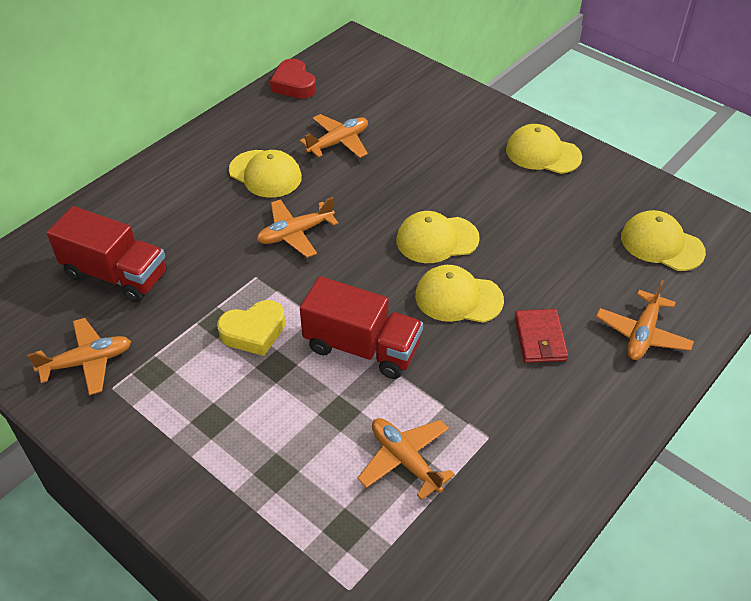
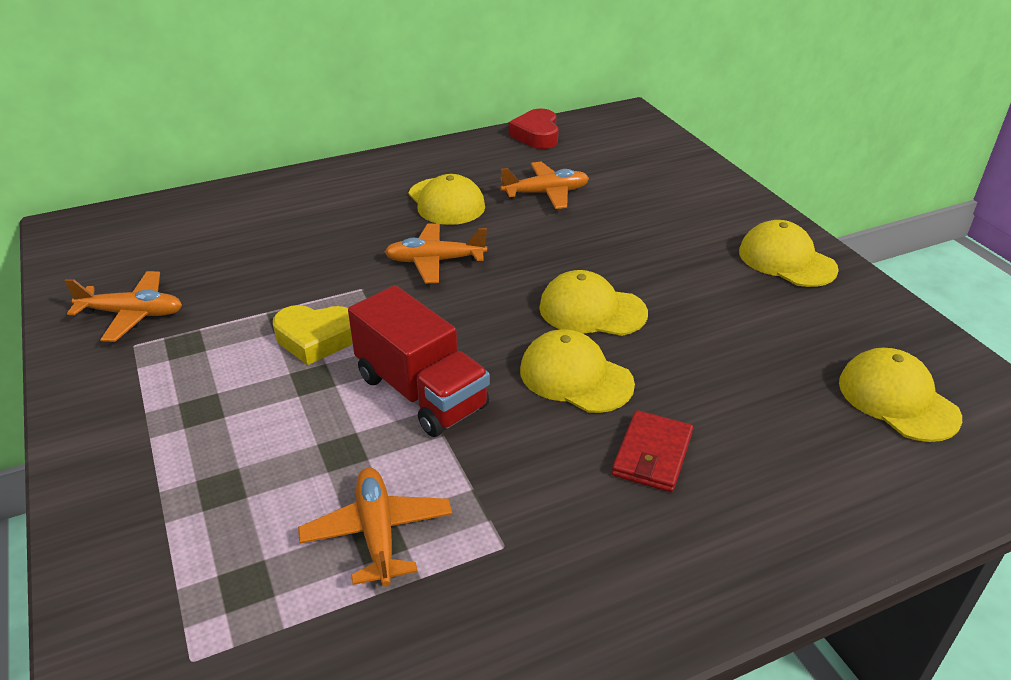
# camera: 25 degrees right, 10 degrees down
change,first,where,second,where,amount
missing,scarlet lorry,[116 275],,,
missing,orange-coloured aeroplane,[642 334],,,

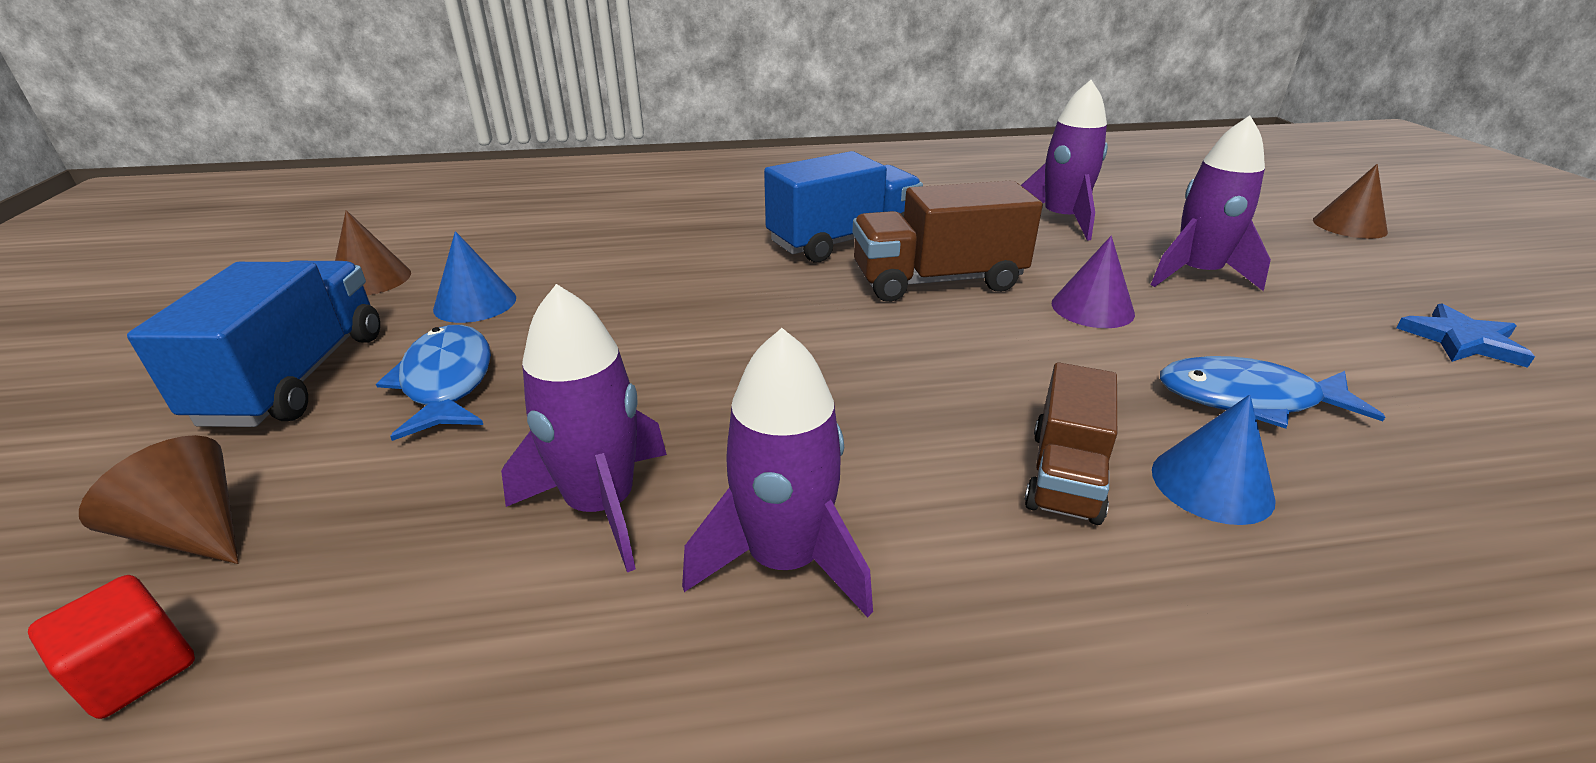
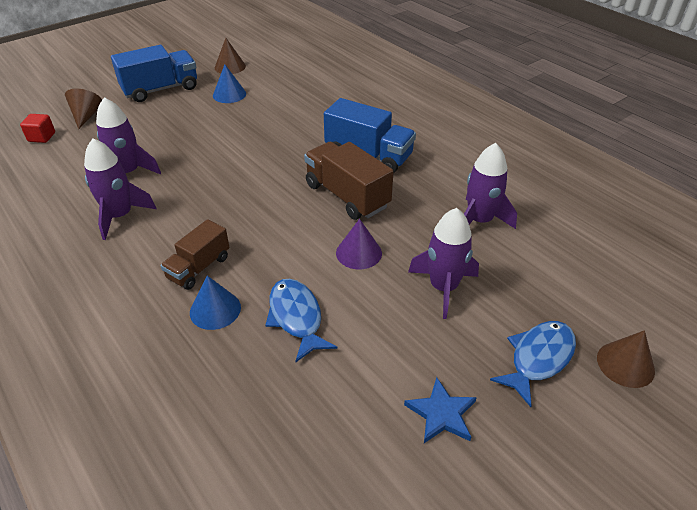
# camera: 60 degrees right, 10 degrees up
change,first,where,second,where,amount
spun,russet lorry,[1065 475],,[199 268],45 degrees counterclockwise
relocated,royal blue toy fish,[447 382],,[538 358],

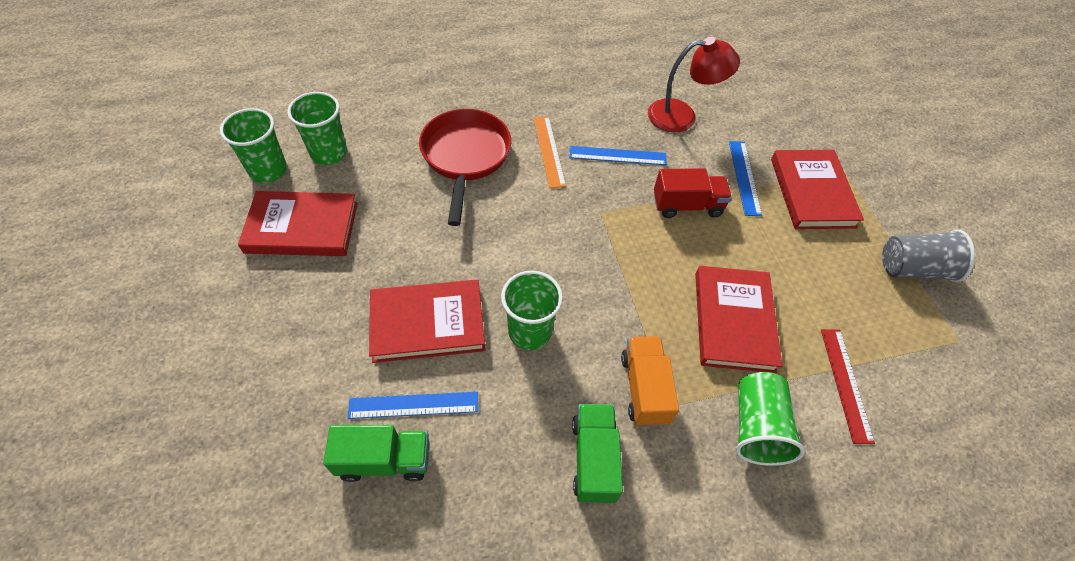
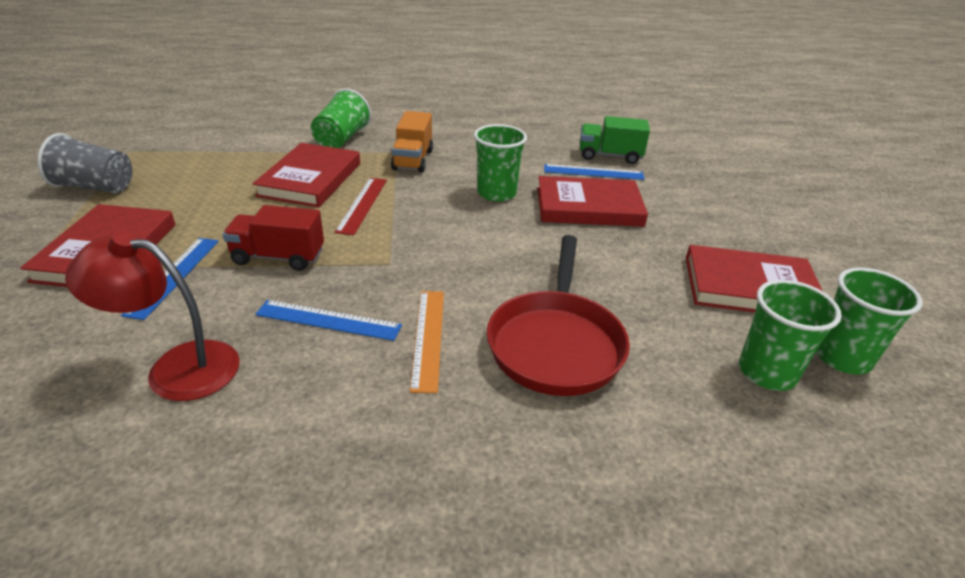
# camera: 170 degrees left, 20 degrees down
change,first,where,second,where,amount
relocated,scarlet straightedge,[845 384],,[362 205],
missing,green lorry,[593 459],,,

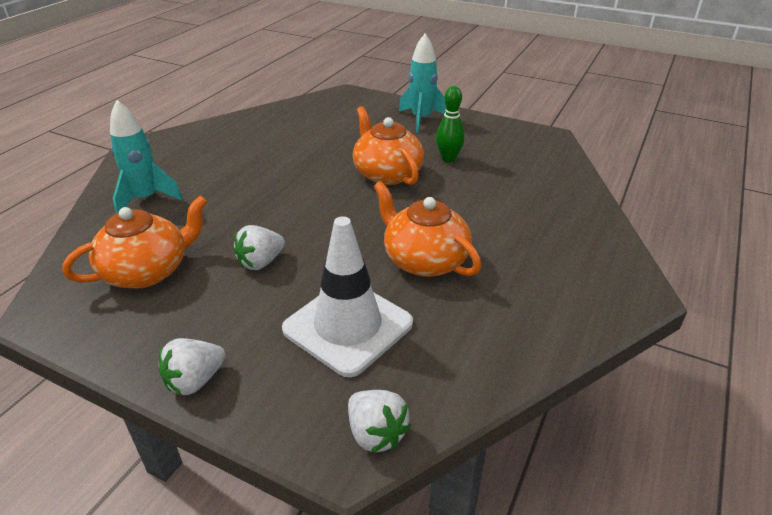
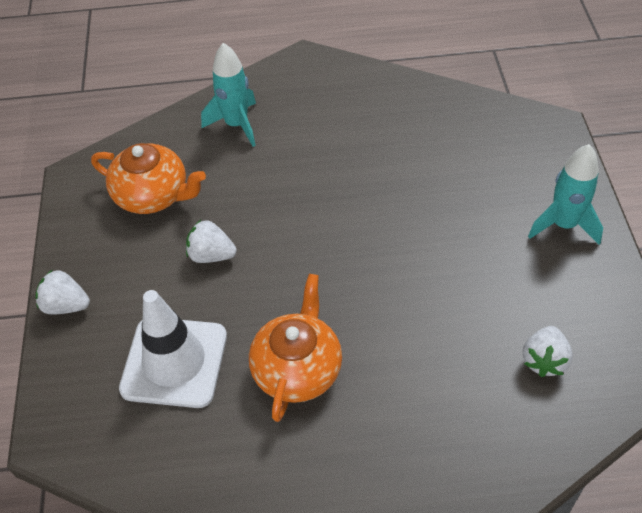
# camera: 60 degrees right, 15 degrees up
change,first,where,second,where,amount
relocated,white berry,[376 434],,[544 360],
missing,orange-coloured china teapot,[387 174],,,
missing,green tenpin,[448 159],,,

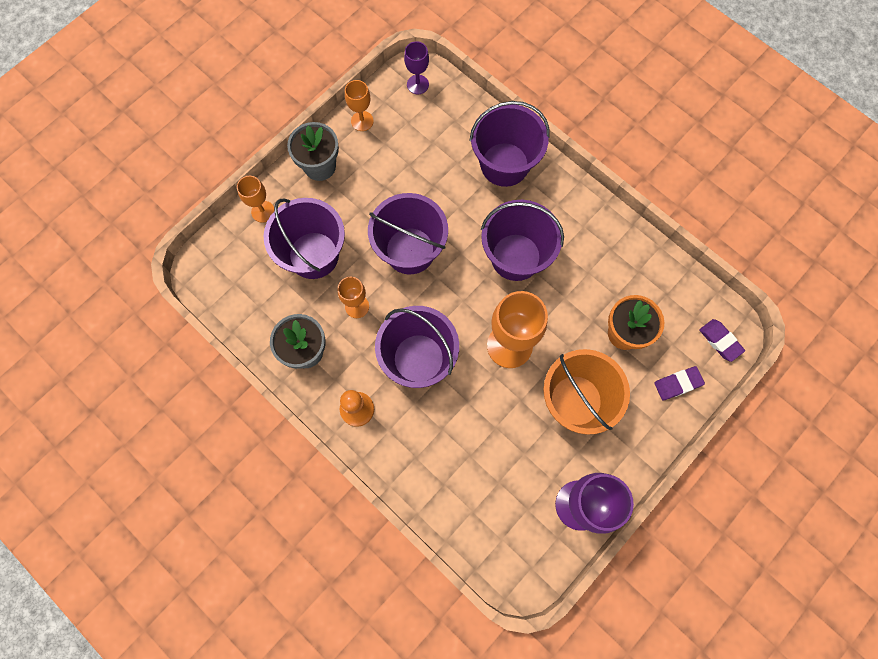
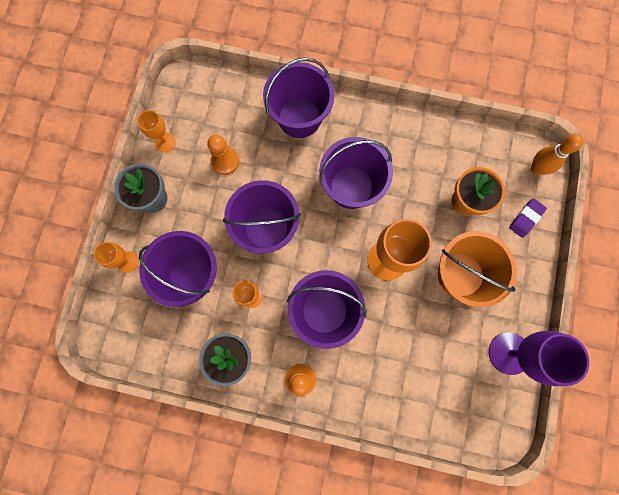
# camera: 30 degrees left, 5 degrees up
change,first,where,second,where,amount
appeared,,,orange-coloured game pawn,[225 161],
exchanged,royal purple eraser,[720 341],orange-coloured tenpin,[536 168],
missing,royal purple goblet,[417 84],,,

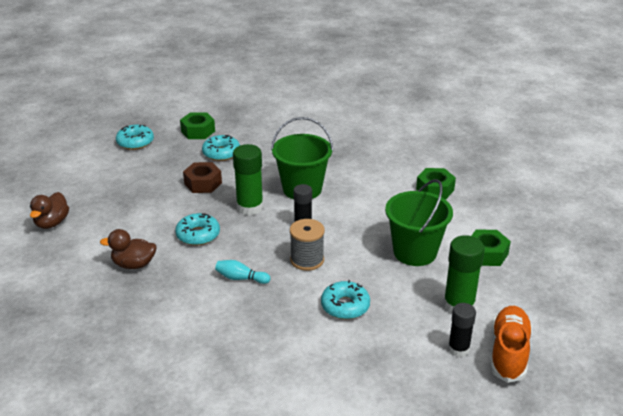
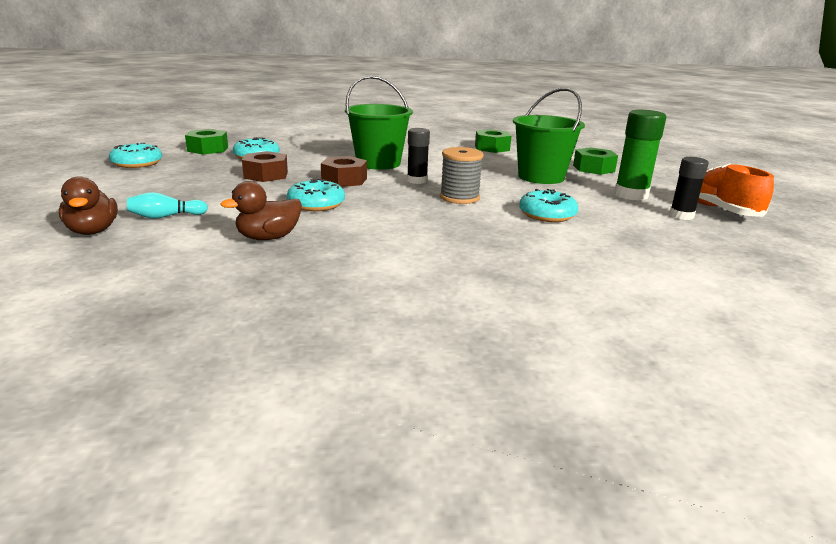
# camera: 35 degrees left, 10 degrees down
change,first,where,second,where,amount
relocated,aqua tenpin,[241 278],,[166 216],
exchanged,green stick of glue,[250 207],russet hex nut,[344 180],

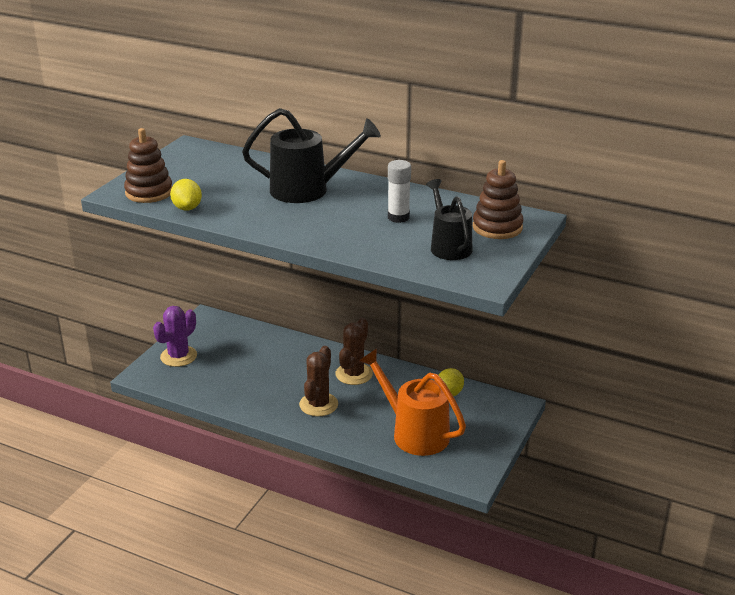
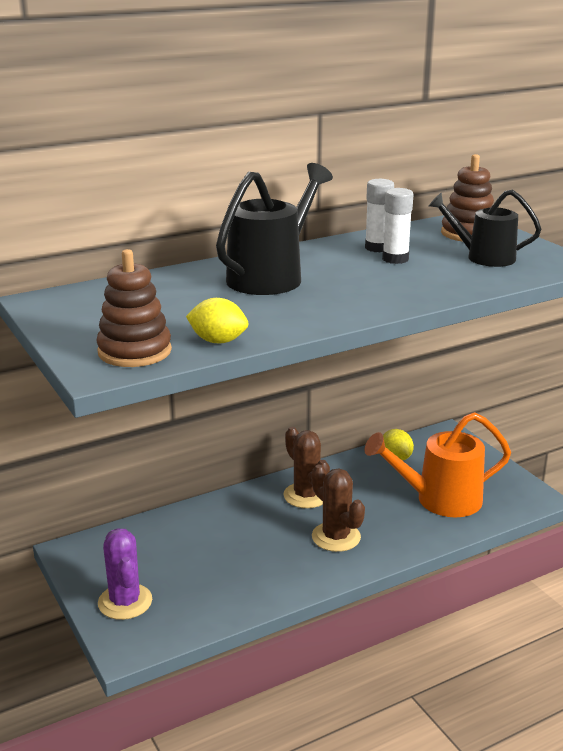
# camera: 55 degrees left, 5 degrees down
change,first,where,second,where,amount
appeared,,,white stick of glue,[377 248],

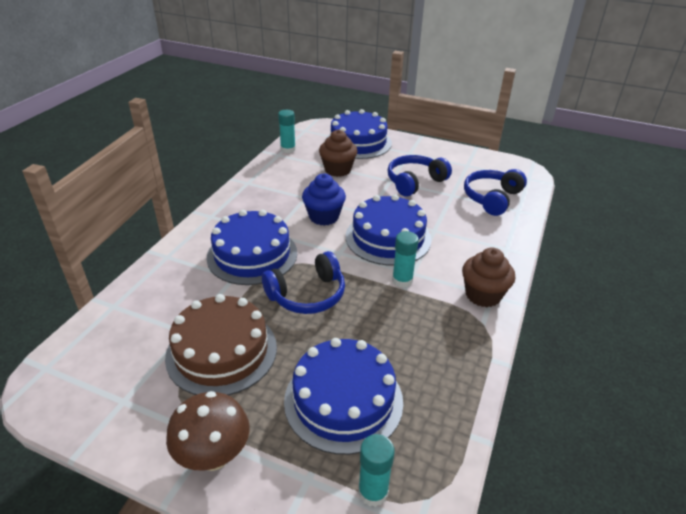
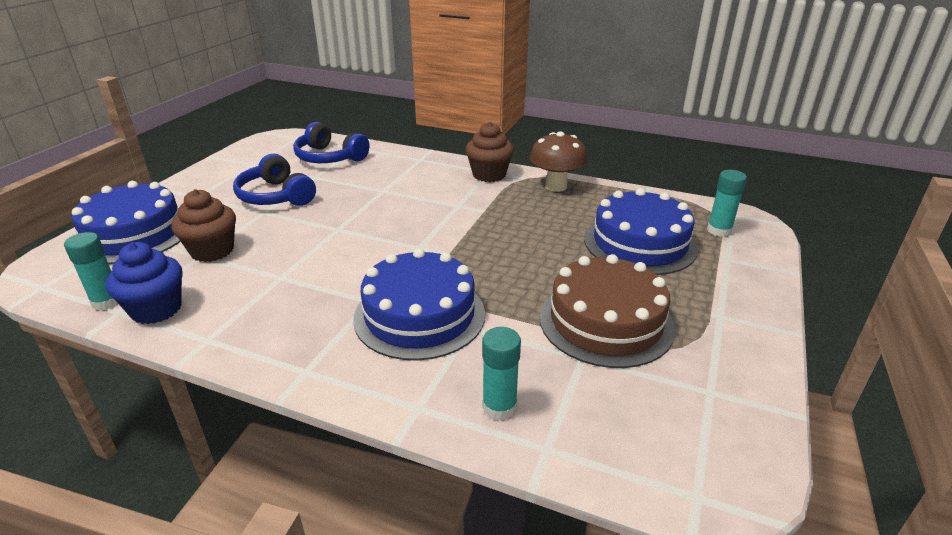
# camera: 90 degrees left, 5 degrees down
change,first,where,second,where,amount
relocated,royal blue muffin,[324 217],,[156 309],
relocated,aqua stick of glue,[402 280],,[499 407],
relocated,russet toadstool,[214 456],,[556 186],
missing,royal blue headphones,[307 295],,,
missing,royal blue cake,[388 238],,,

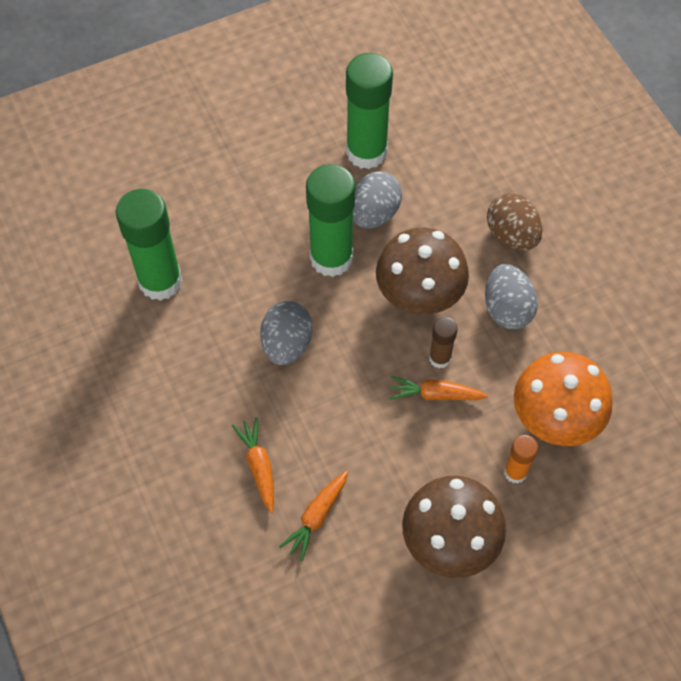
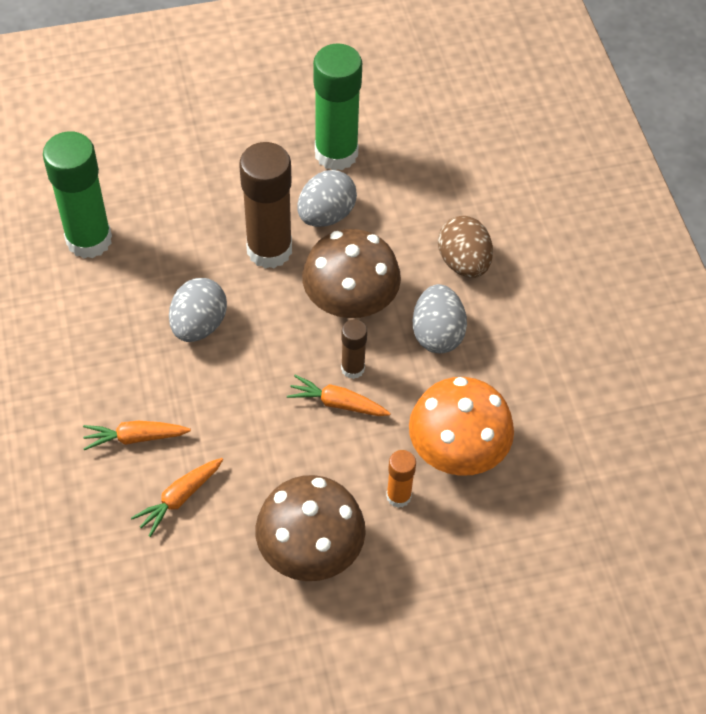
# camera: 10 degrees right, 5 degrees down
change,first,where,second,where,amount
spun,orange-coloured carrot,[259 466],,[135 438],90 degrees counterclockwise
colour,green stick of glue,[331 258],russet stick of glue,[269 250],

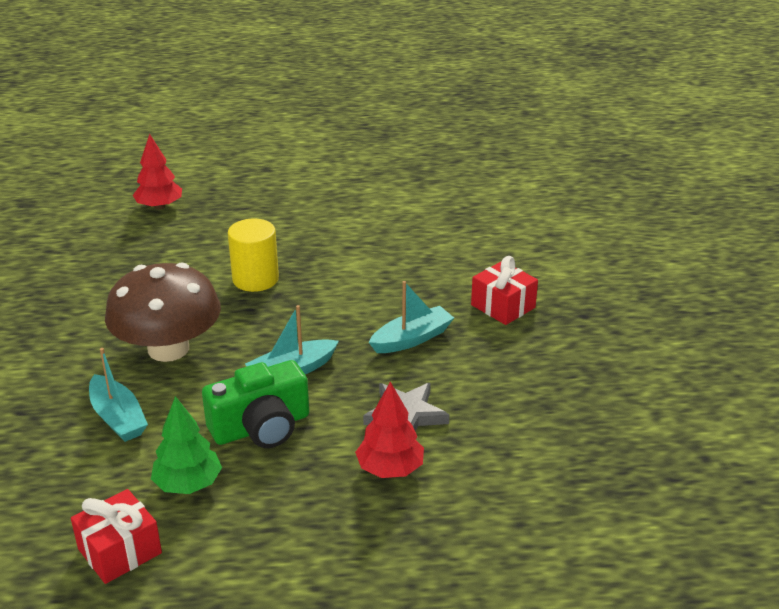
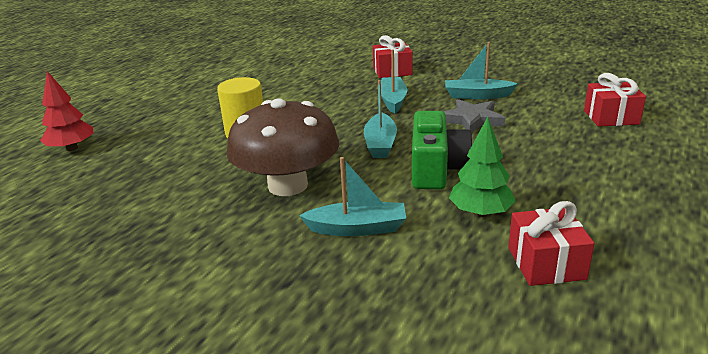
# camera: 55 degrees left, 5 degrees down
change,first,where,second,where,amount
appeared,,,aqua boat,[477 95],
appeared,,,scarlet gift,[611 117],
missing,scarlet toy tree,[390 469],,,

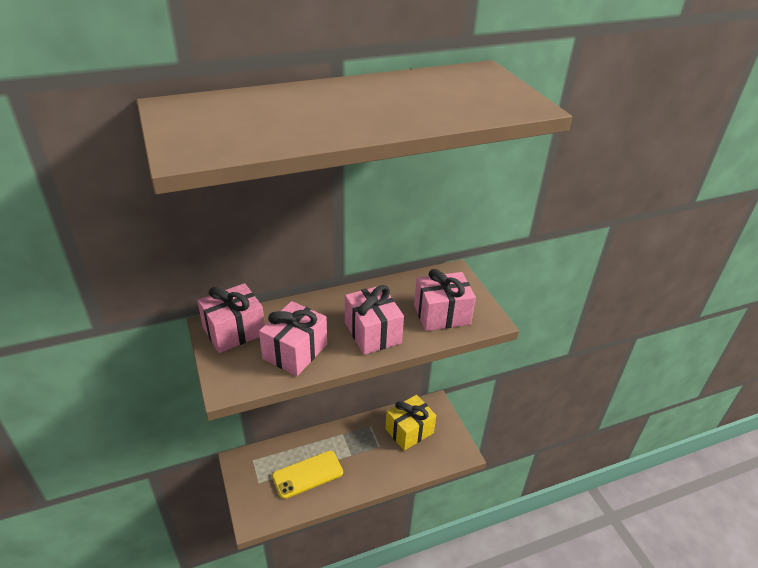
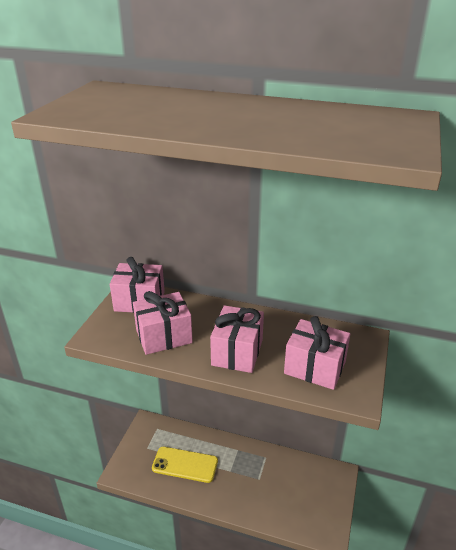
# camera: 40 degrees right, 5 degrees down
change,first,where,second,where,amount
missing,golden gift,[409 431],,,

